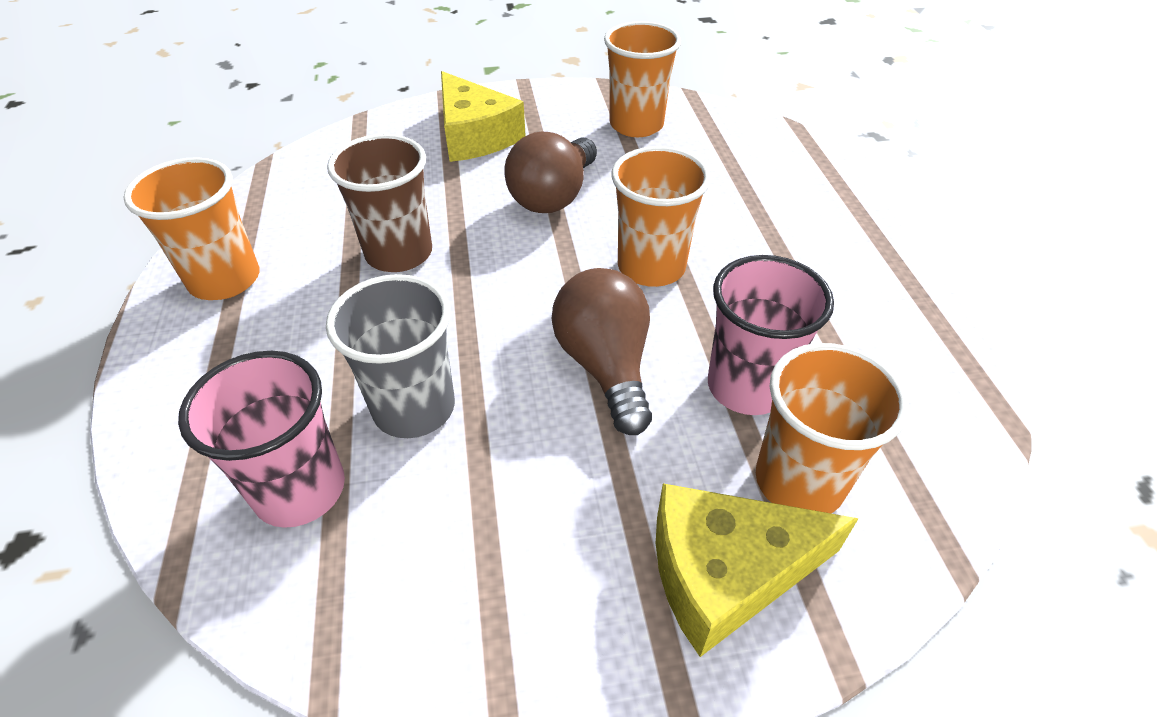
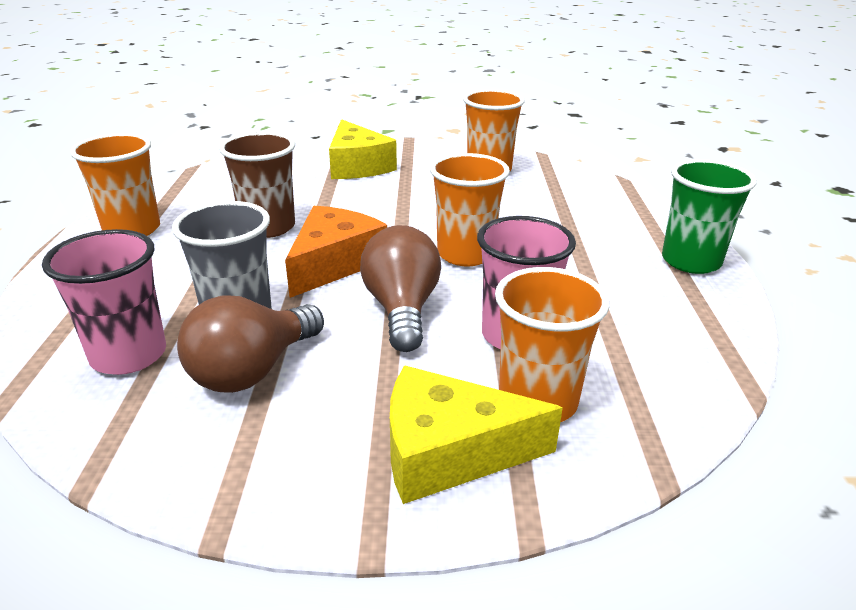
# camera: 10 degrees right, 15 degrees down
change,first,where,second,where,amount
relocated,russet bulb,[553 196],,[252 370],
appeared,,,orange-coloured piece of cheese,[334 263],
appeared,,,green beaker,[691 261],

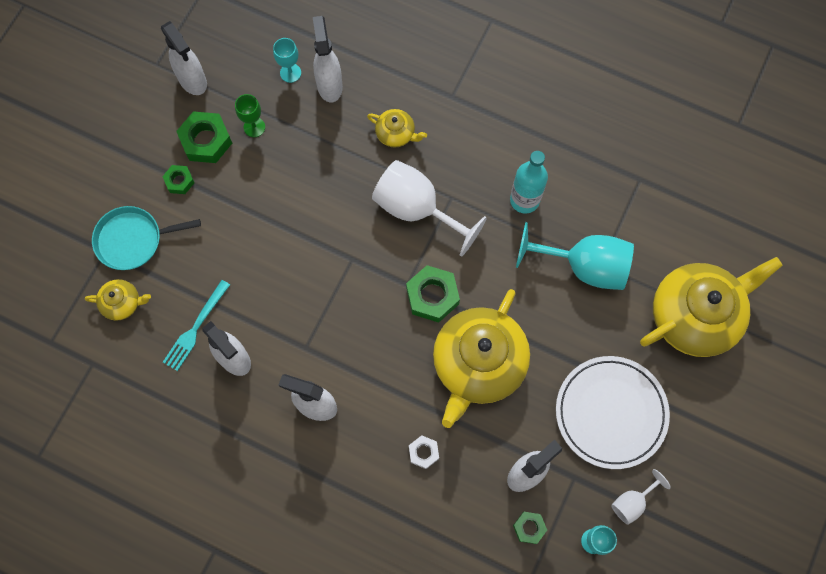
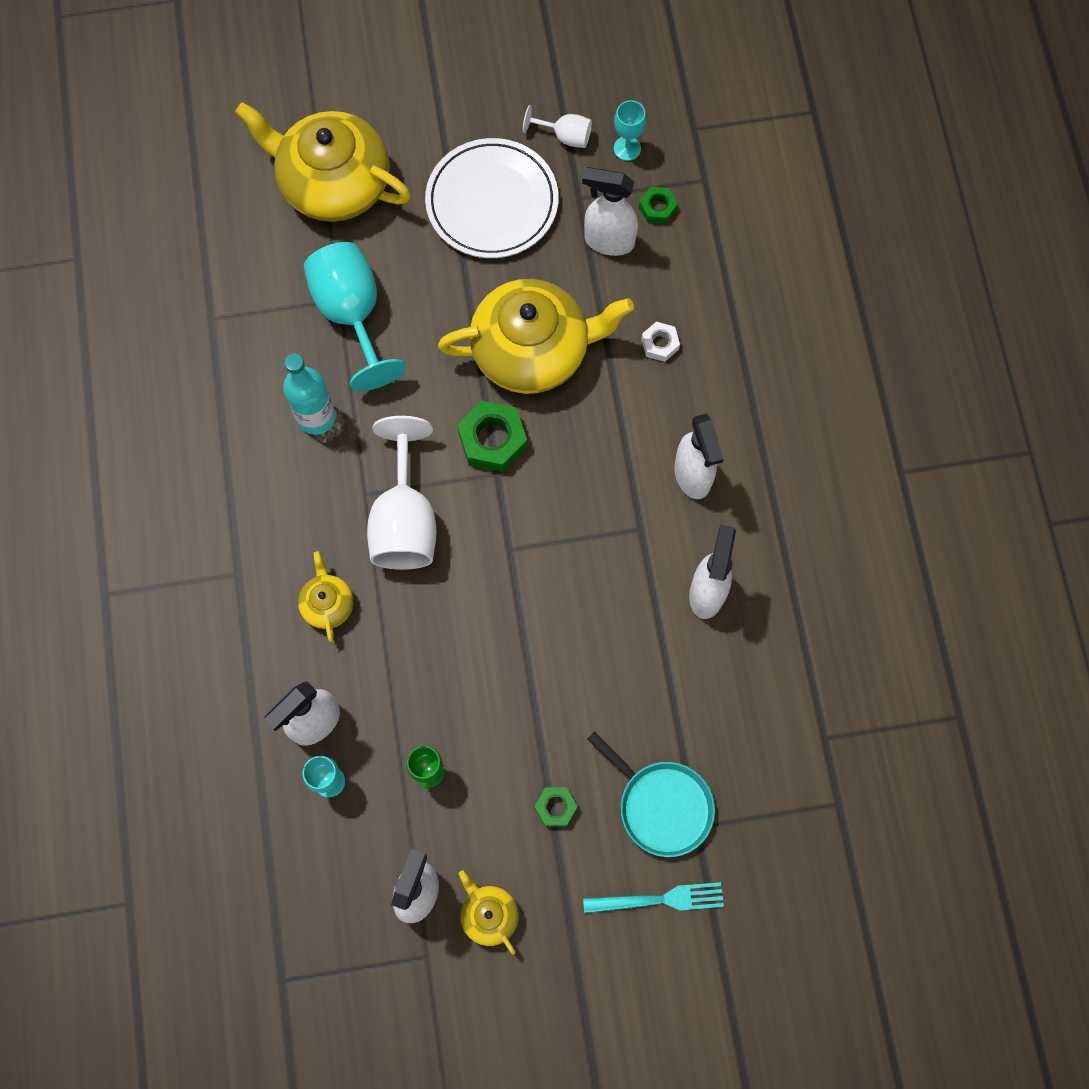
# camera: 125 degrees left, 0 degrees up
change,first,where,second,where,amount
relocated,golden china teapot,[122 303],,[489 914],
relocated,aqua fork,[195 328],,[659 899],
missing,green hex nut,[206 141],,,

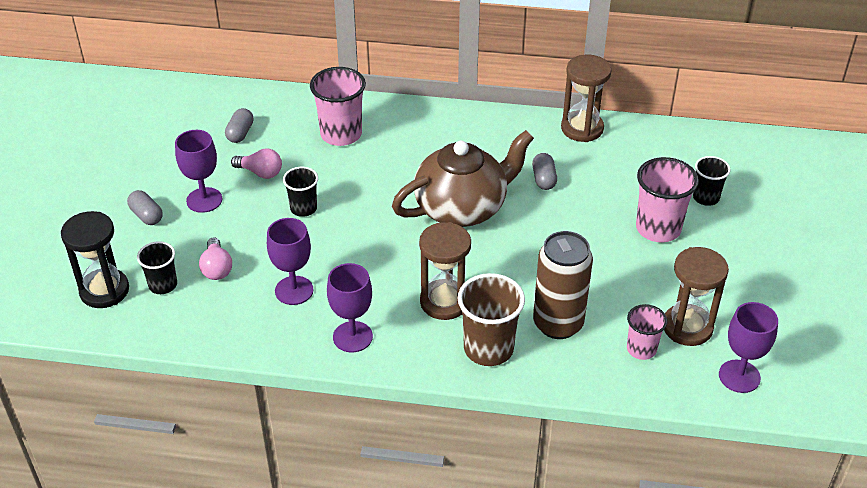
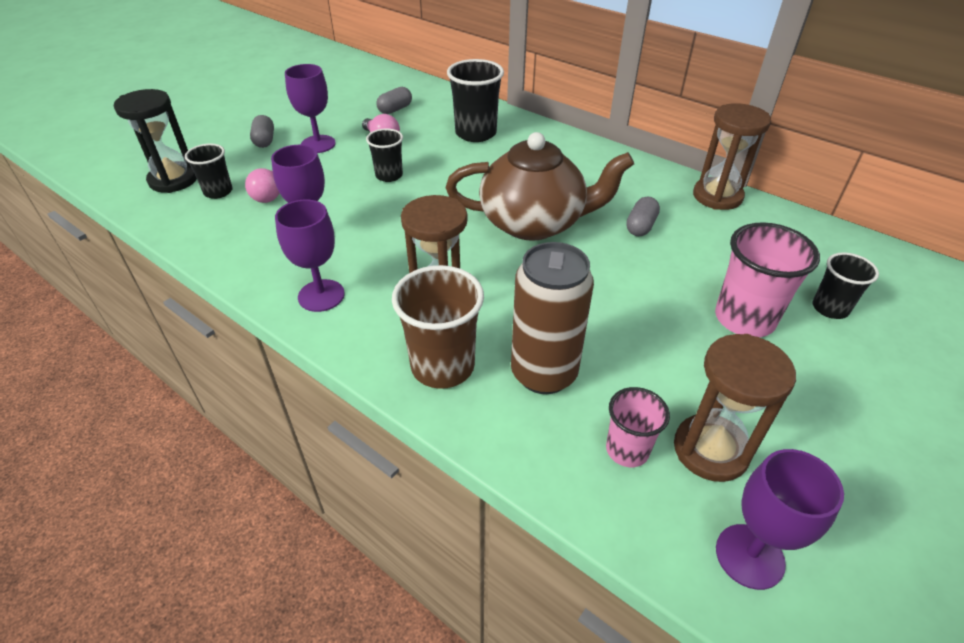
# camera: 30 degrees right, 0 degrees up
change,first,where,second,where,amount
colour,rosy beaker,[341 134],black beaker,[475 133],

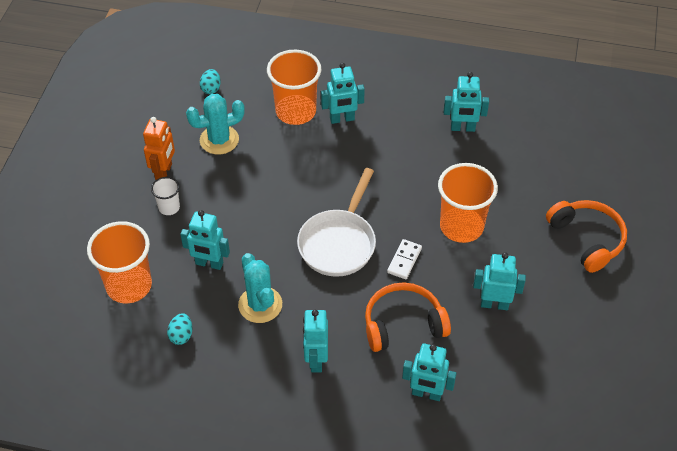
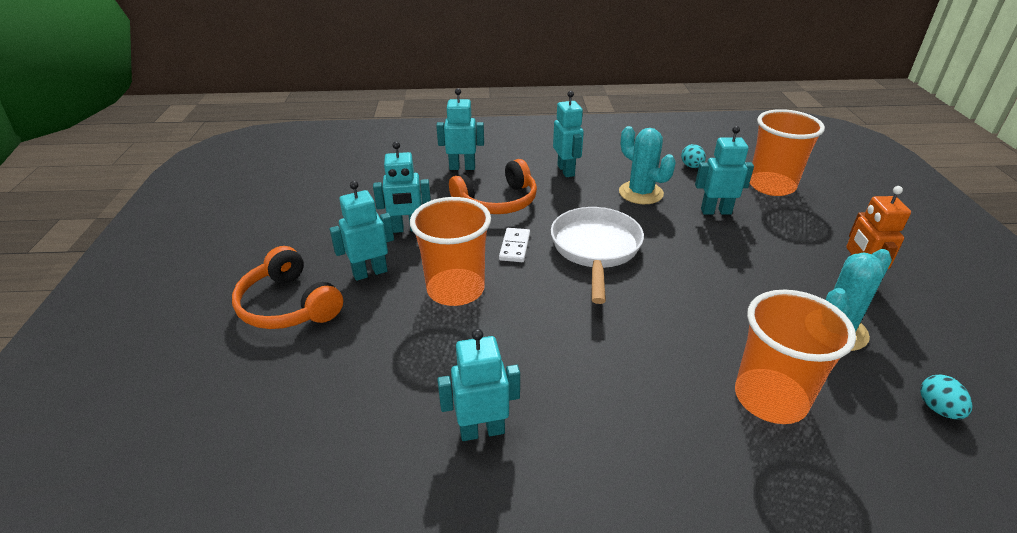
# camera: 165 degrees right, 15 degrees down
change,first,where,second,where,amount
relocated,aqua robot figure,[342 119],,[370 272],
missing,white beaker,[169 207],,,

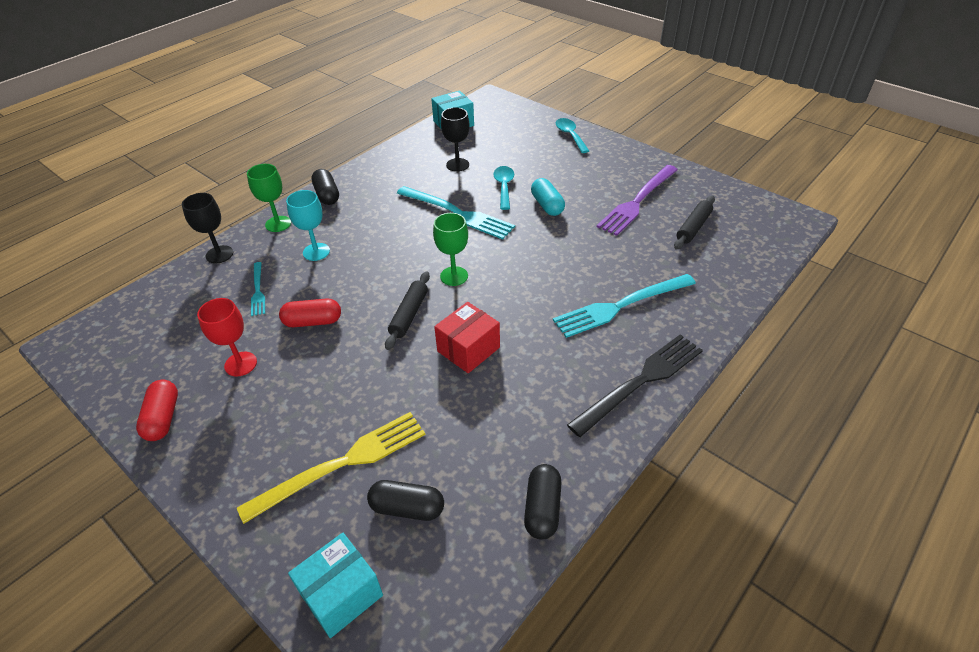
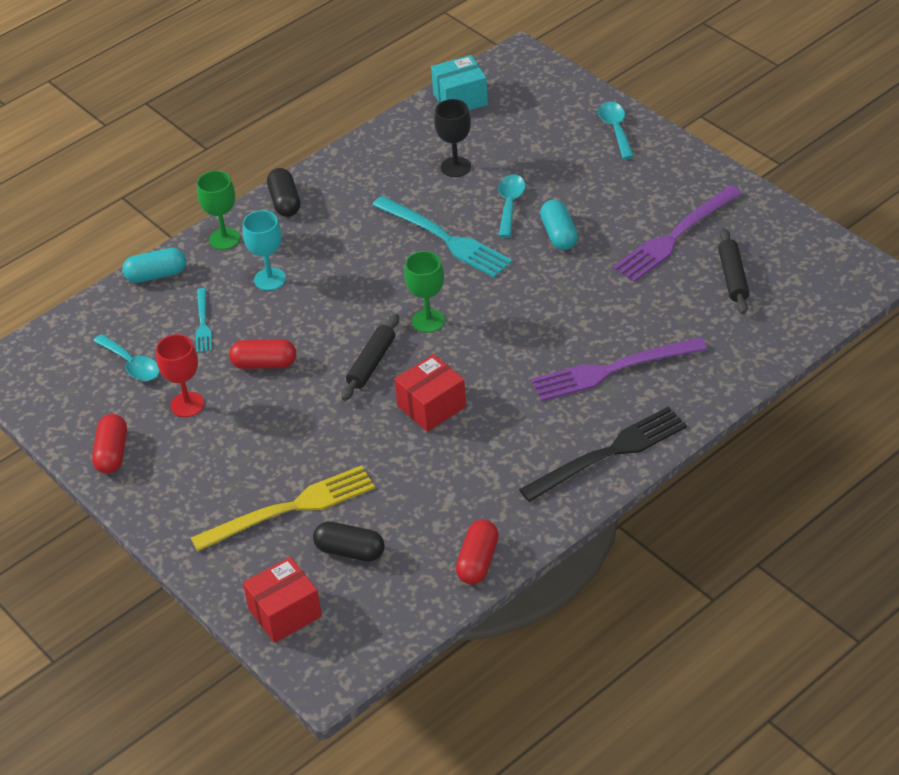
# camera: 10 degrees right, 0 degrees up
change,first,where,second,where,amount
appeared,,,aqua tablespoon,[131 364],
exchanged,black goblet,[219 254],aqua pill shape,[156 275],
colour,aqua package,[341 594],scarlet package,[285 613],
colour,black pill shape,[542 508],scarlet pill shape,[478 561],
colour,aqua fork,[620 306],royal purple fork,[612 370],
spun,black dough roller,[693 227],,[732 277],45 degrees counterclockwise

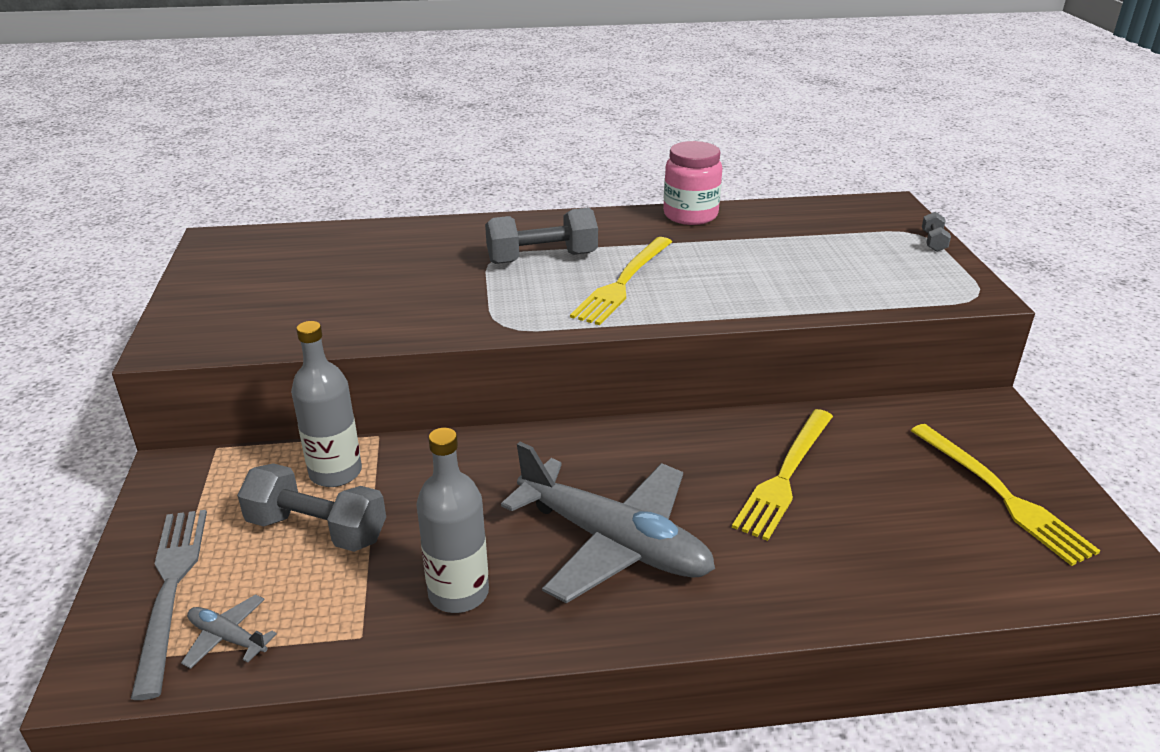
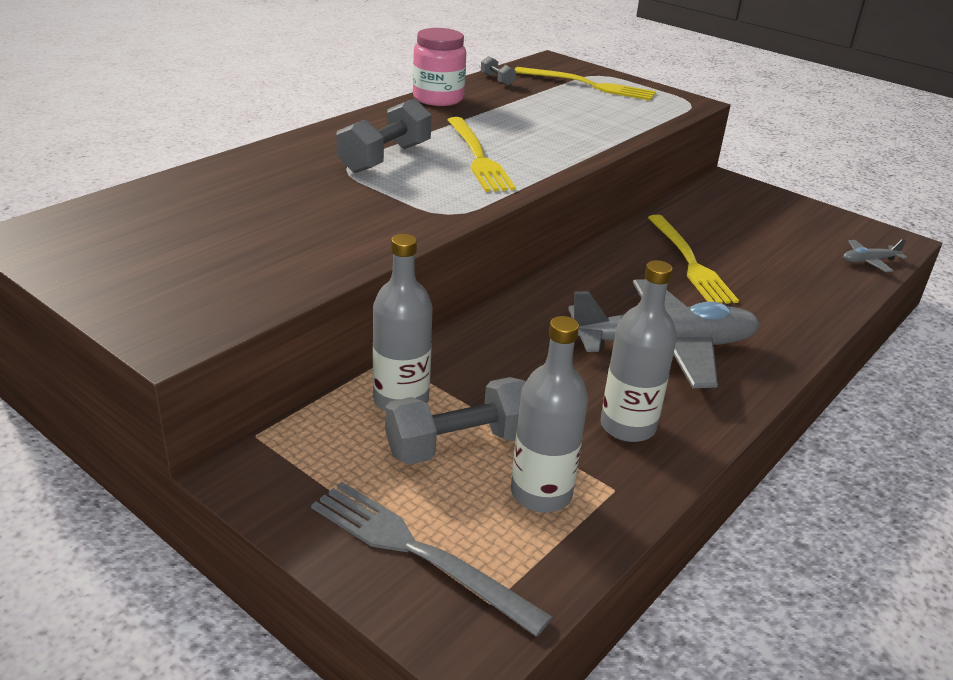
# camera: 45 degrees left, 0 degrees up
change,first,where,second,where,amount
relocated,grey hand weight,[933 242],,[497 80],
appeared,,,grey drink bottle,[541 493],
relocated,golden fork,[1001 495],,[589 85],
relocated,grey aeroplane,[227 637],,[869 261],

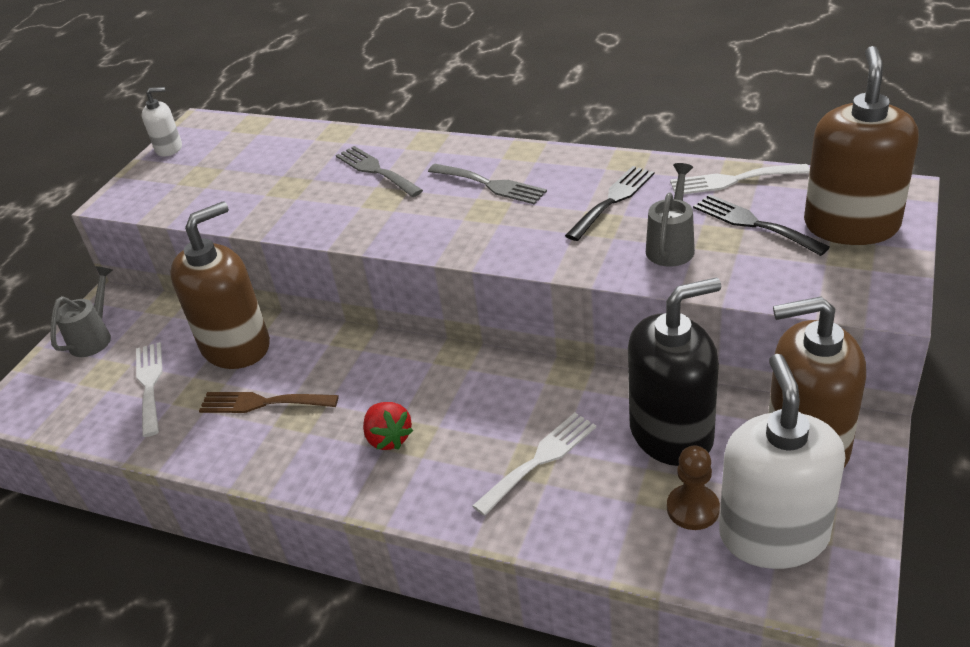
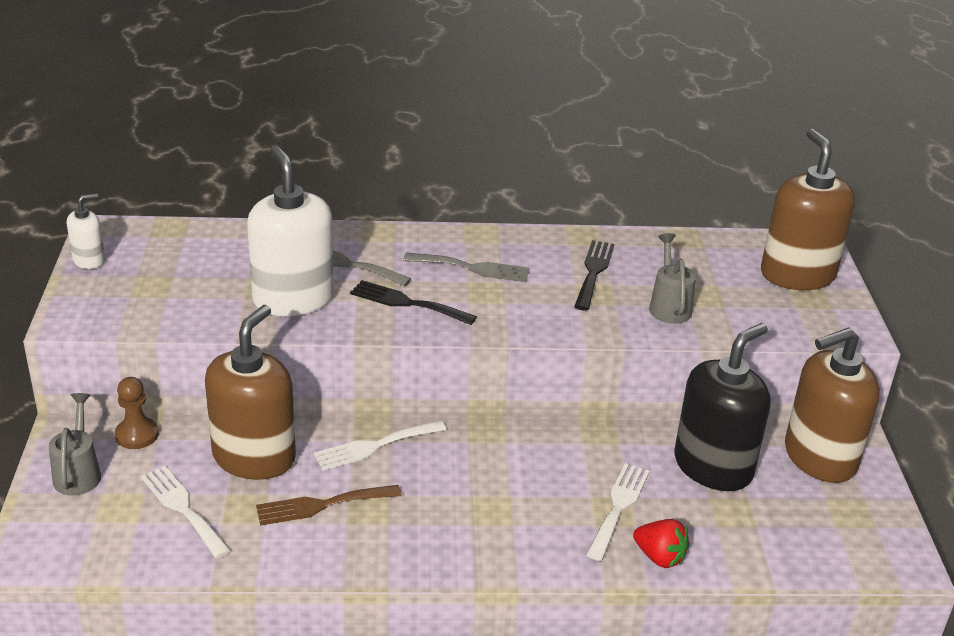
# camera: 30 degrees left, 5 degrees down
change,first,where,second,where,amount
relocated,russet game pawn,[692 509],,[137 435],
relocated,white soap dispenser,[773 535],,[293 299],
relocated,white fork,[732 180],,[375 446],
relocated,black fork,[753 224],,[407 303],
relocated,scarlet berry,[389 438],,[659 557],

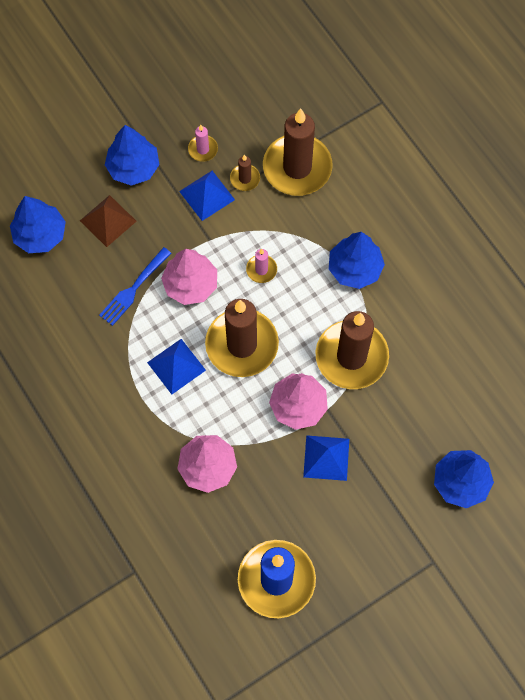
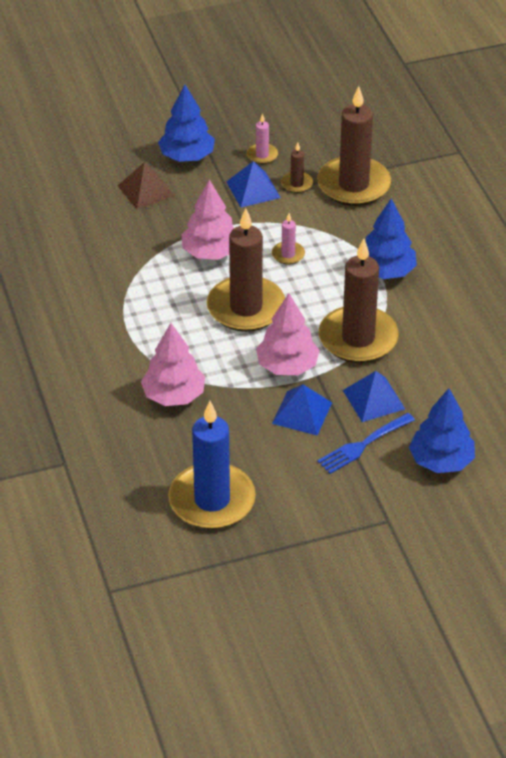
# camera: 15 degrees right, 25 degrees down
change,first,where,second,where,amount
relocated,royal blue fork,[134 288],,[364 444],
relocated,royal blue pyramid,[176 366],,[373 399],
missing,royal blue toy tree,[40 234],,,

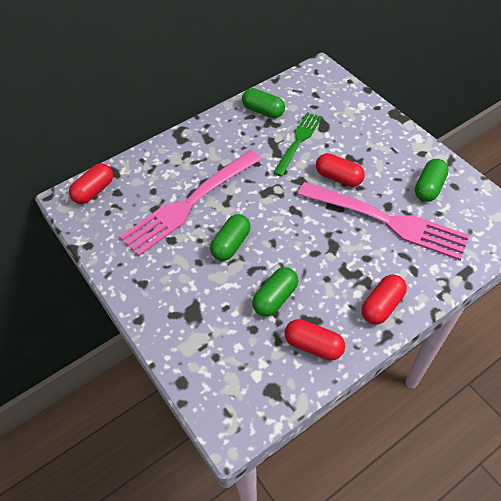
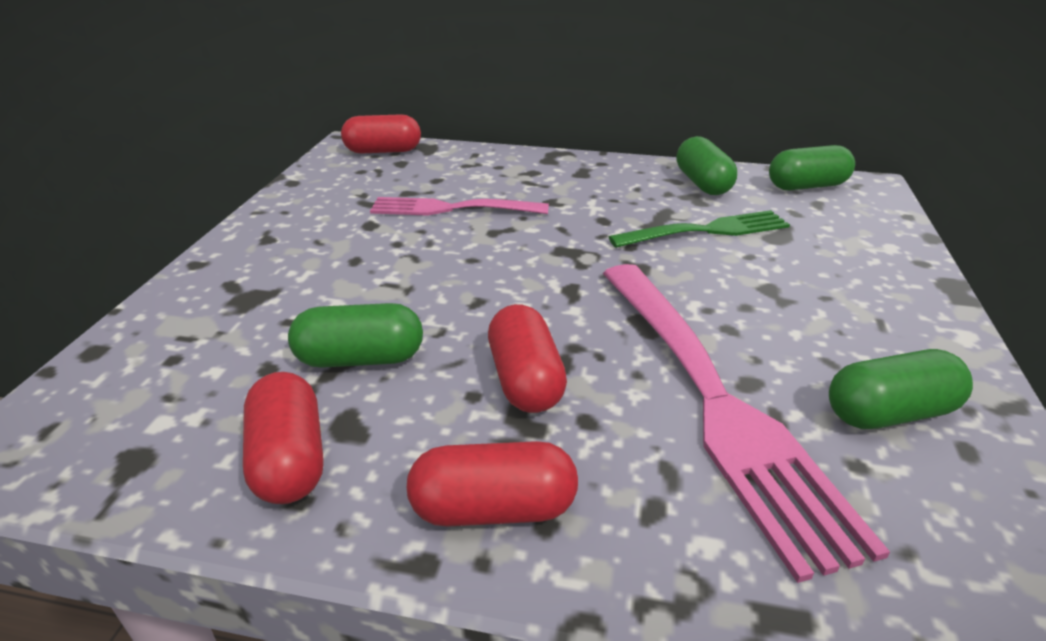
# camera: 45 degrees right, 20 degrees down
change,first,where,second,where,amount
size,rosy fork,[190 203],,[453 208],x0.60
relocated,scarlet pill shape,[338 178],,[525 380],
relocated,green pill shape,[231 244],,[806 186],

